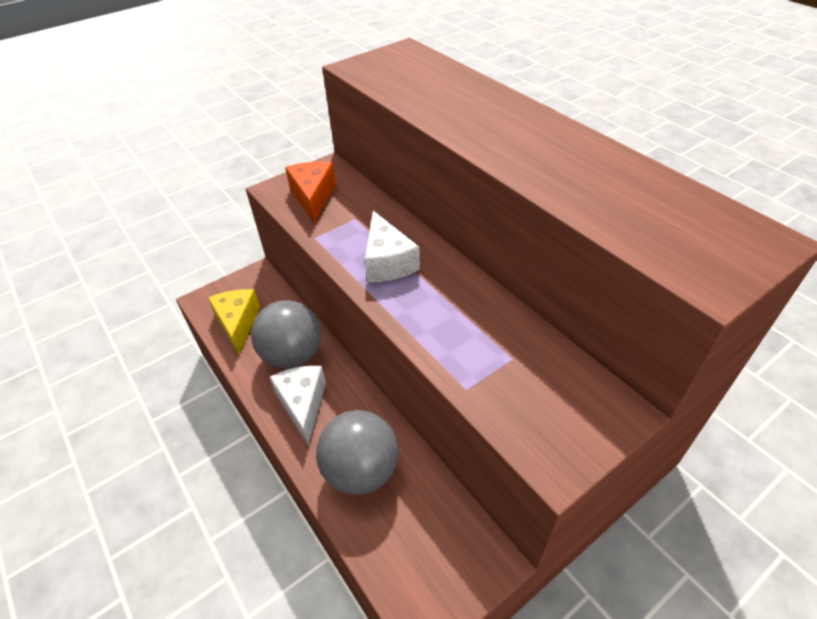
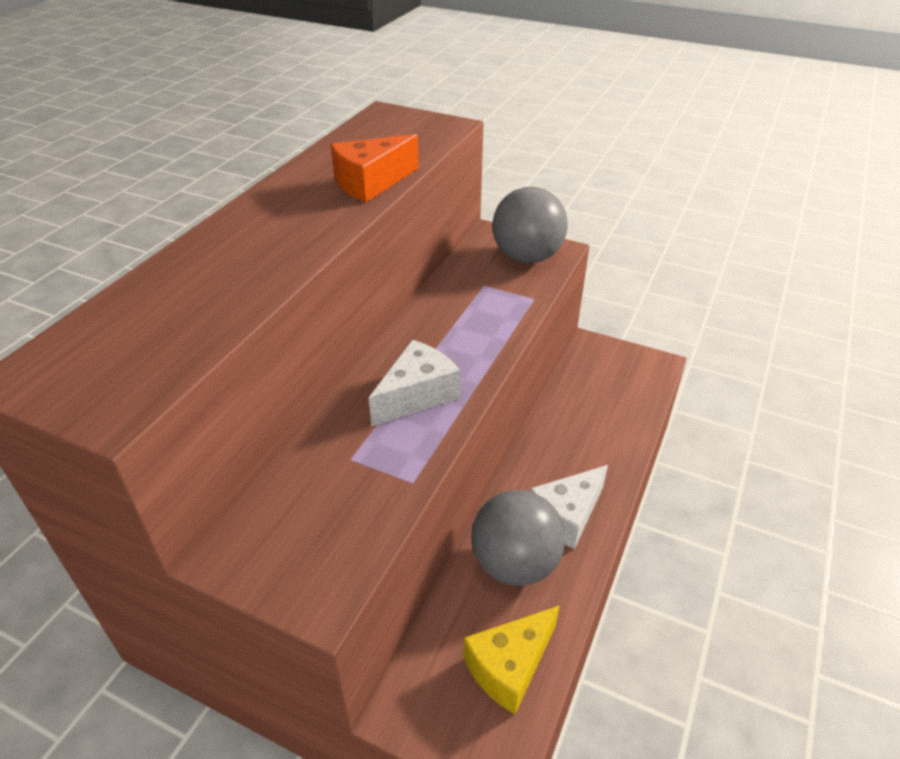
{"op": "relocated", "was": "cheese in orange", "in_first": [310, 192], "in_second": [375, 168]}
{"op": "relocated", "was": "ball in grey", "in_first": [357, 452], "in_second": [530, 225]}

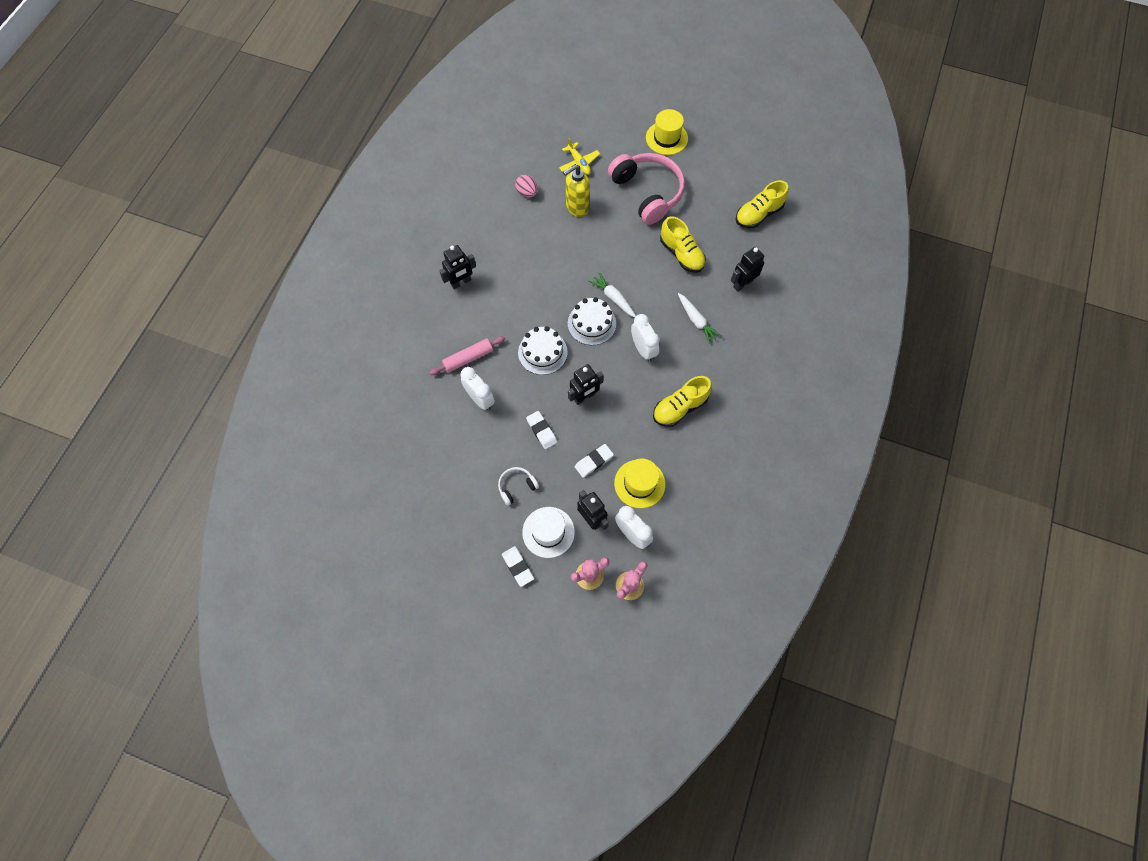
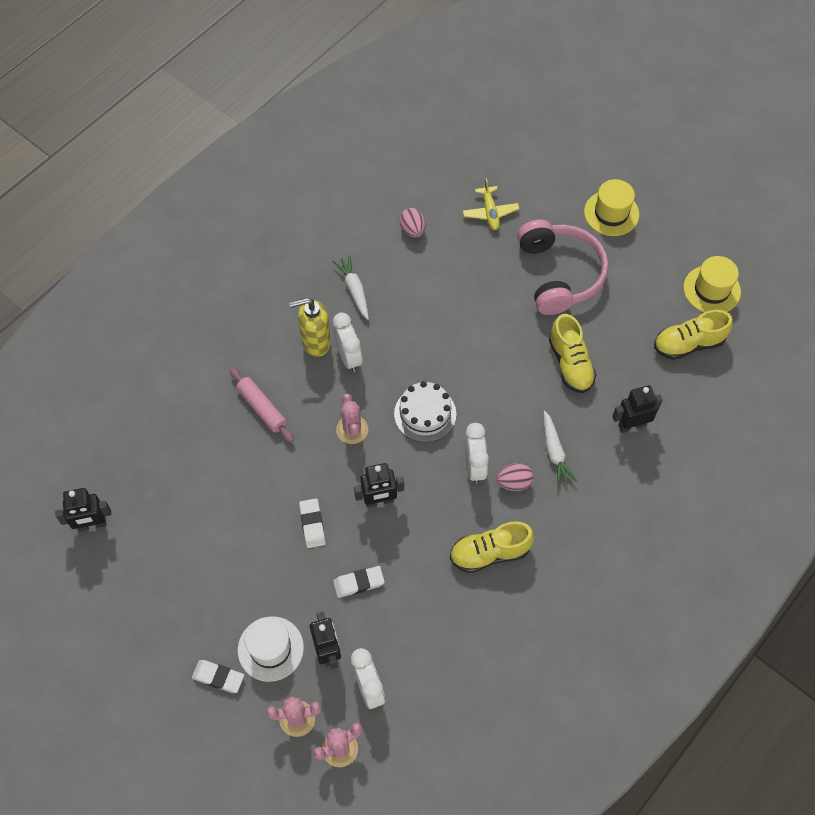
{"op": "relocated", "was": "robot in black", "in_first": [458, 267], "in_second": [83, 510]}
{"op": "spun", "was": "eraser in white", "in_first": [518, 566], "in_second": [218, 676], "clockwise": -60}
{"op": "spun", "was": "rolling pin in pink", "in_first": [467, 355], "in_second": [262, 405], "clockwise": 60}
{"op": "relocated", "was": "soap dispenser in yellow", "in_first": [576, 190], "in_second": [310, 327]}
{"op": "relocated", "was": "carrot in white", "in_first": [612, 294], "in_second": [351, 287]}
{"op": "relocated", "was": "clock in white", "in_first": [477, 389], "in_second": [347, 342]}
{"op": "exchanged", "was": "cake in white", "now": "cactus in pink", "in_first": [542, 350], "in_second": [352, 419]}
{"op": "appeared", "now": "egg in pink", "in_second": [515, 477]}
{"op": "relocated", "was": "hat in yellow", "in_first": [639, 483], "in_second": [712, 284]}
{"op": "missing", "was": "headphones in white", "in_first": [518, 486]}

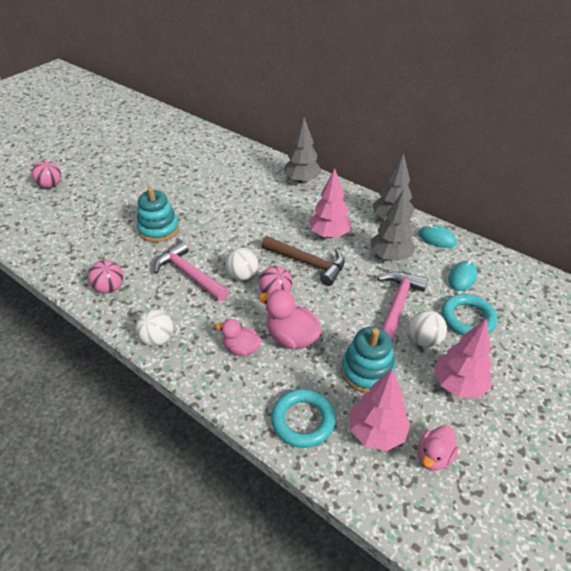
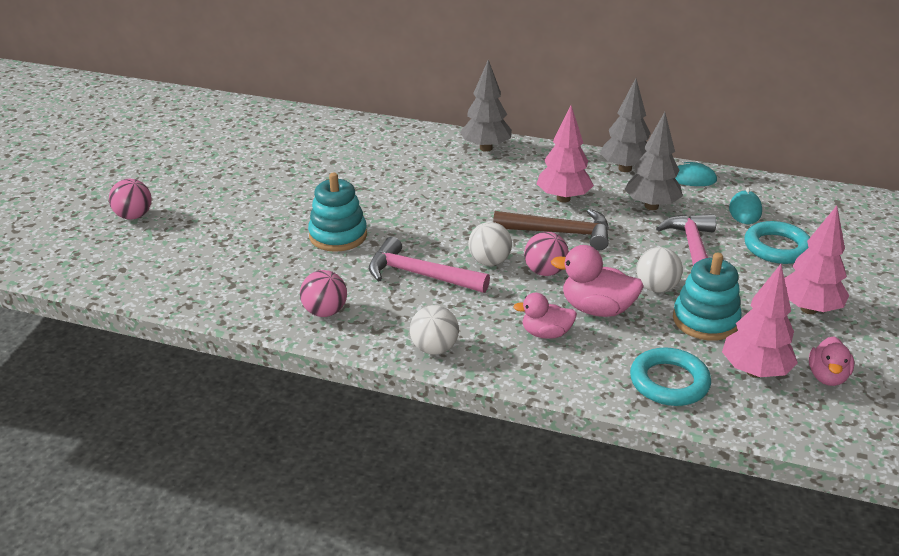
{"op": "relocated", "was": "ball in white", "in_first": [428, 328], "in_second": [659, 270]}

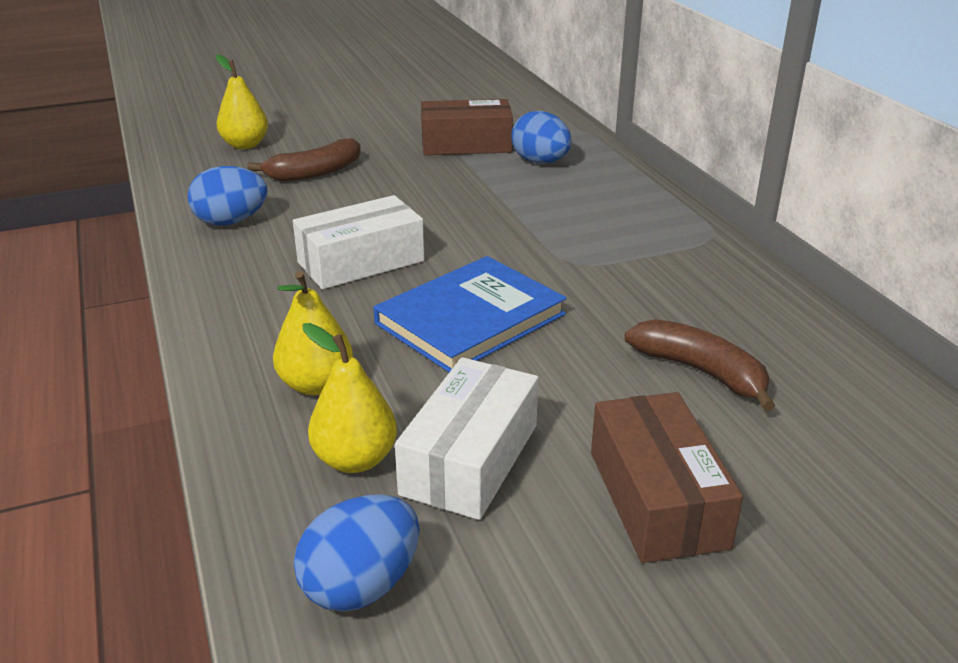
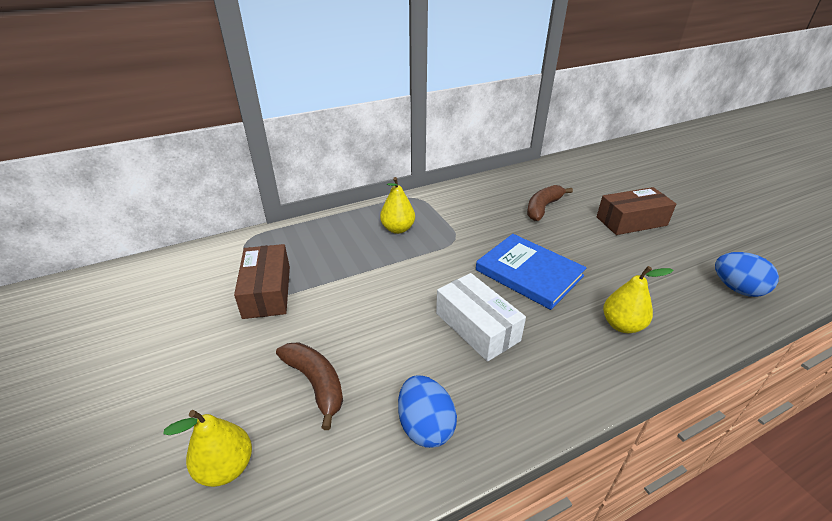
{"op": "relocated", "was": "pear in yellow", "in_first": [350, 398], "in_second": [397, 205]}
{"op": "missing", "was": "box in white", "in_first": [466, 438]}
{"op": "missing", "was": "egg in blue", "in_first": [541, 137]}

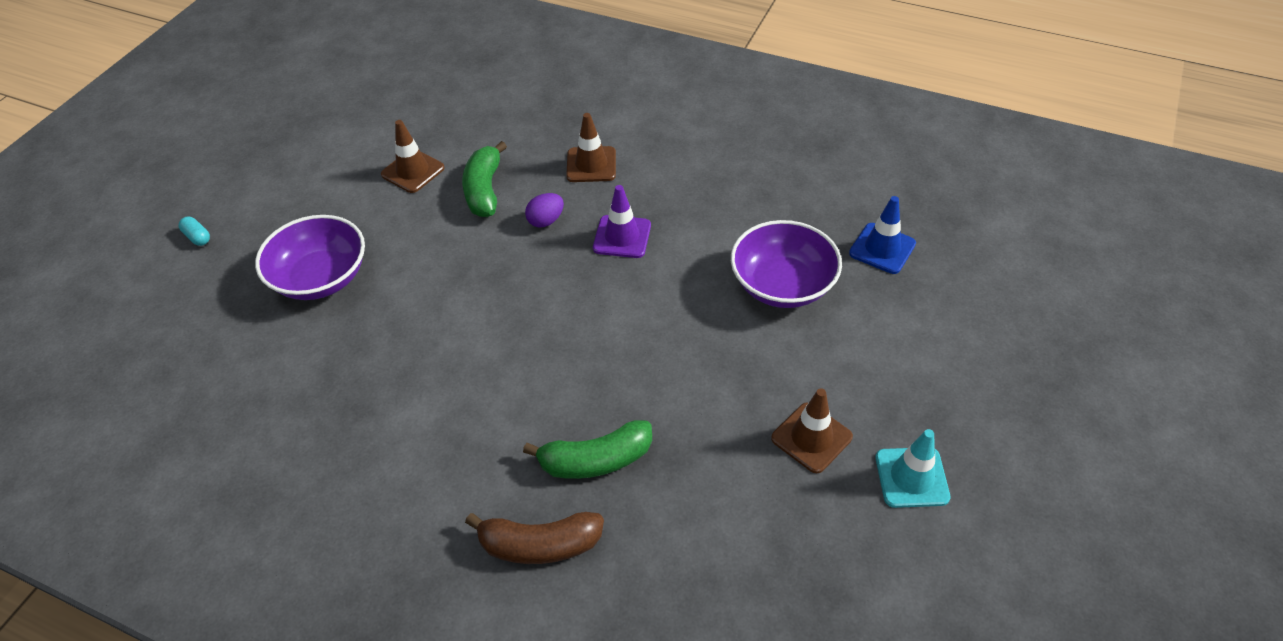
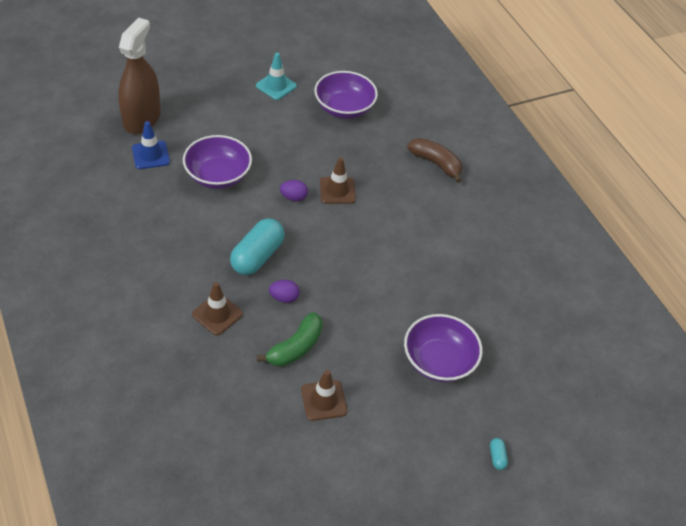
{"op": "appeared", "now": "spray bottle in brown", "in_second": [139, 76]}
{"op": "exchanged", "was": "traffic cone in purple", "now": "capsule in turquoise", "in_first": [622, 221], "in_second": [257, 246]}
{"op": "appeared", "now": "egg in purple", "in_second": [294, 190]}
{"op": "appeared", "now": "bowl in purple", "in_second": [346, 95]}
{"op": "relocated", "was": "traffic cone in brown", "in_first": [812, 430], "in_second": [338, 181]}
{"op": "missing", "was": "banana in green", "in_first": [587, 449]}

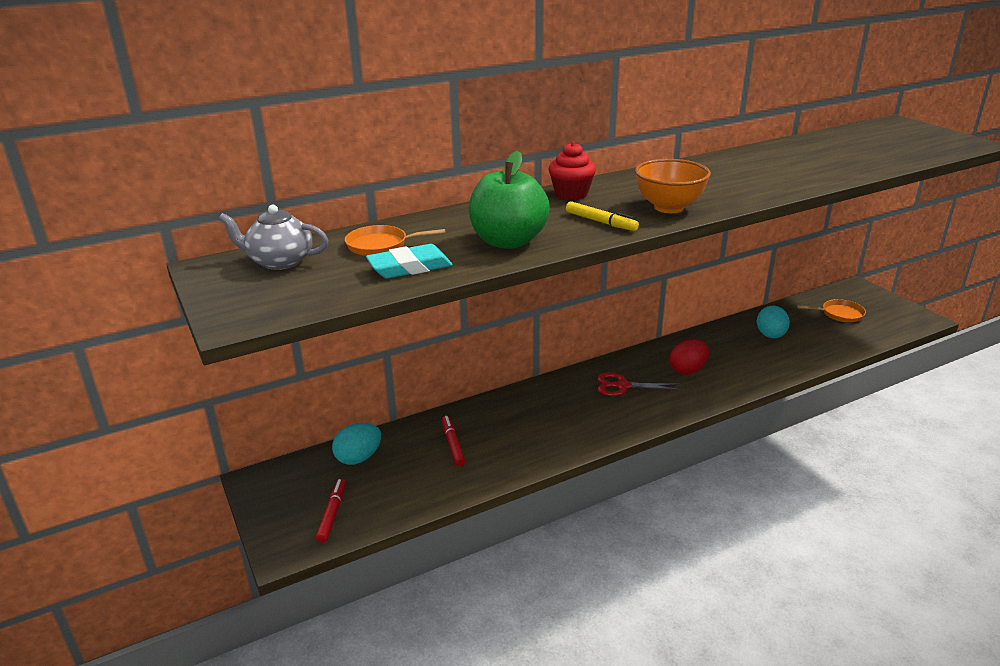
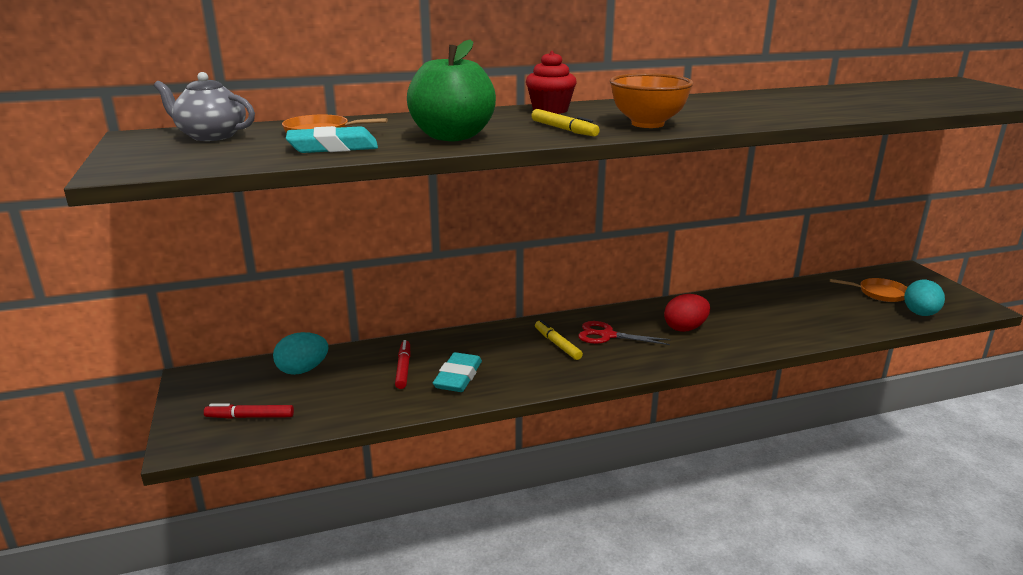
{"op": "spun", "was": "marker in red", "in_first": [331, 511], "in_second": [249, 411], "clockwise": -105}
{"op": "appeared", "now": "eraser in turquoise", "in_second": [457, 372]}
{"op": "appeared", "now": "marker in yellow", "in_second": [559, 340]}
{"op": "relocated", "was": "egg in turquoise", "in_first": [773, 322], "in_second": [924, 298]}

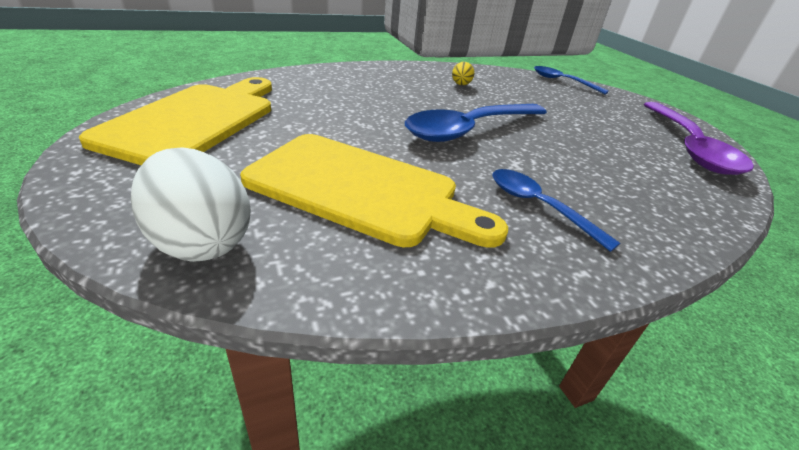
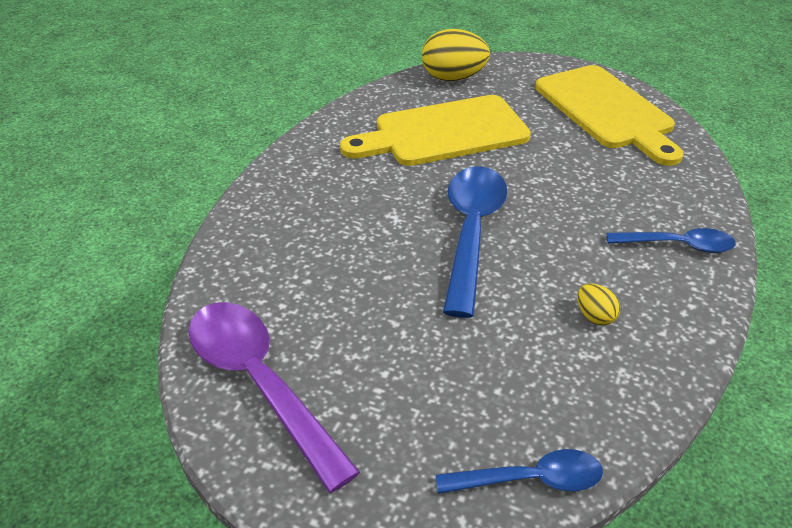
{"op": "colour", "was": "egg in white", "now": "egg in yellow", "in_first": [191, 204], "in_second": [456, 55]}
{"op": "relocated", "was": "spoon in blue", "in_first": [556, 210], "in_second": [671, 240]}

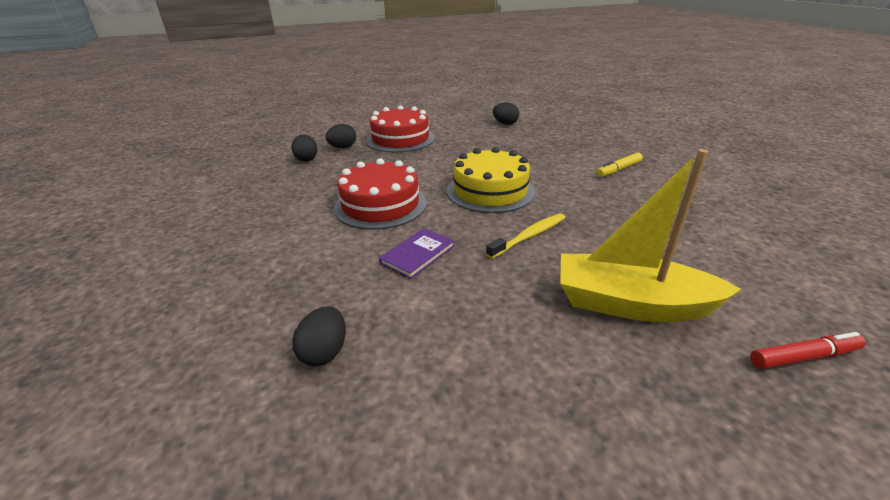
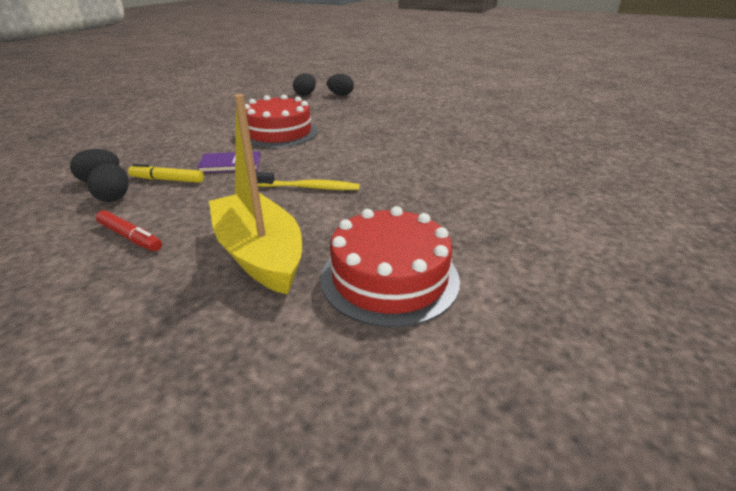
{"op": "relocated", "was": "egg in black", "in_first": [506, 113], "in_second": [108, 182]}
{"op": "relocated", "was": "marker in red", "in_first": [808, 350], "in_second": [129, 230]}
{"op": "relocated", "was": "marker in yellow", "in_first": [620, 164], "in_second": [166, 173]}
{"op": "relocated", "was": "cake in red", "in_first": [400, 128], "in_second": [390, 266]}
{"op": "missing", "was": "cake in yellow", "in_first": [491, 180]}

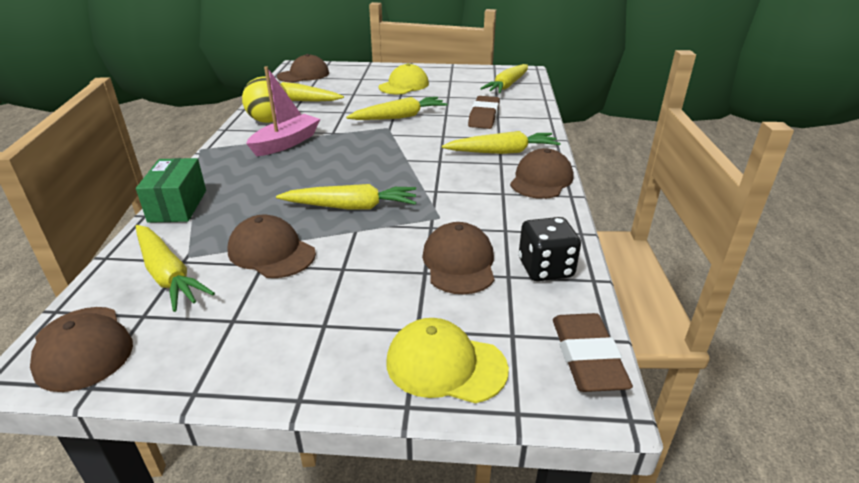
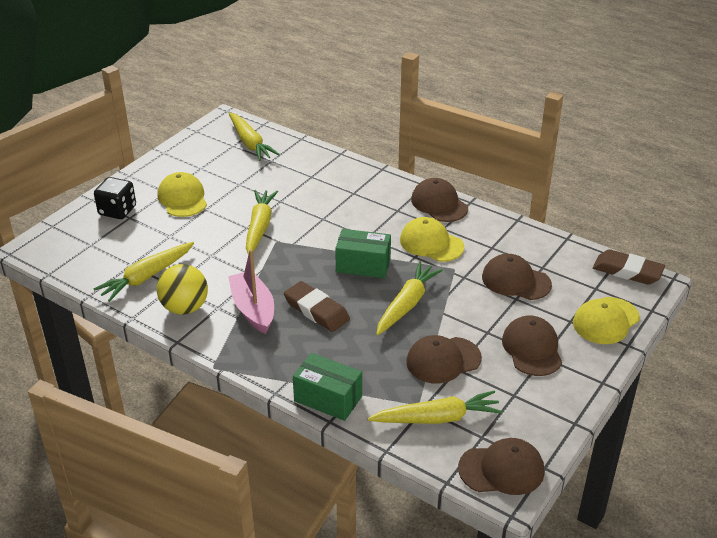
{"op": "relocated", "was": "dice in black", "in_first": [550, 249], "in_second": [115, 198]}
{"op": "relocated", "was": "eraser in brown", "in_first": [484, 112], "in_second": [317, 306]}
{"op": "appeared", "now": "box in green", "in_second": [363, 253]}
{"op": "appeared", "now": "cap in yellow", "in_second": [432, 239]}
{"op": "relocated", "was": "cap in brown", "in_first": [303, 68], "in_second": [532, 346]}
{"op": "missing", "was": "carrot in yellow", "in_first": [501, 142]}

